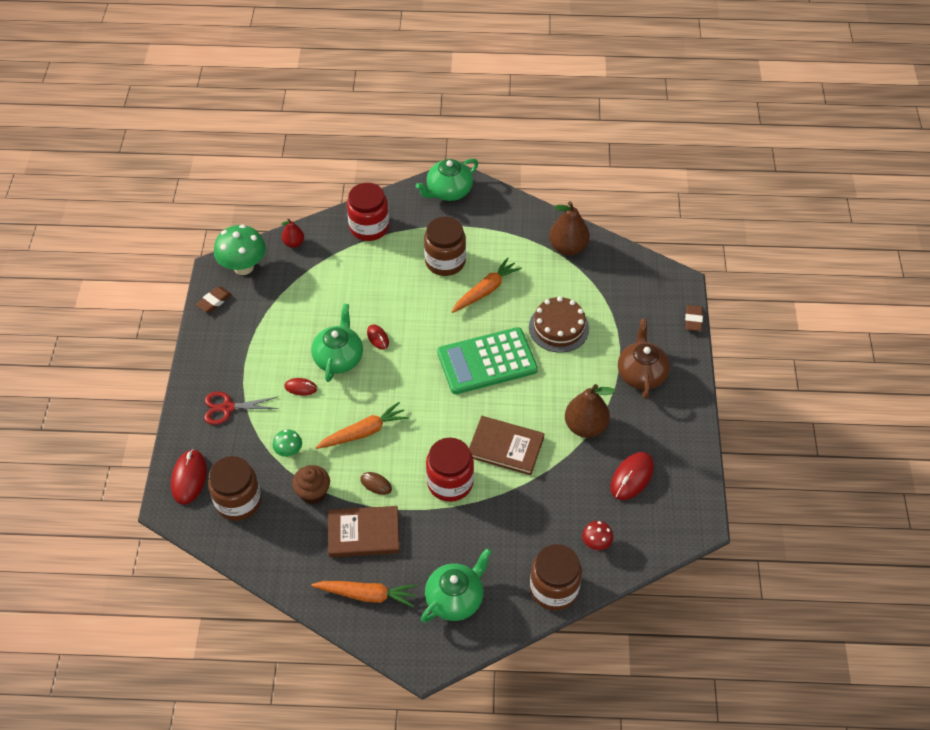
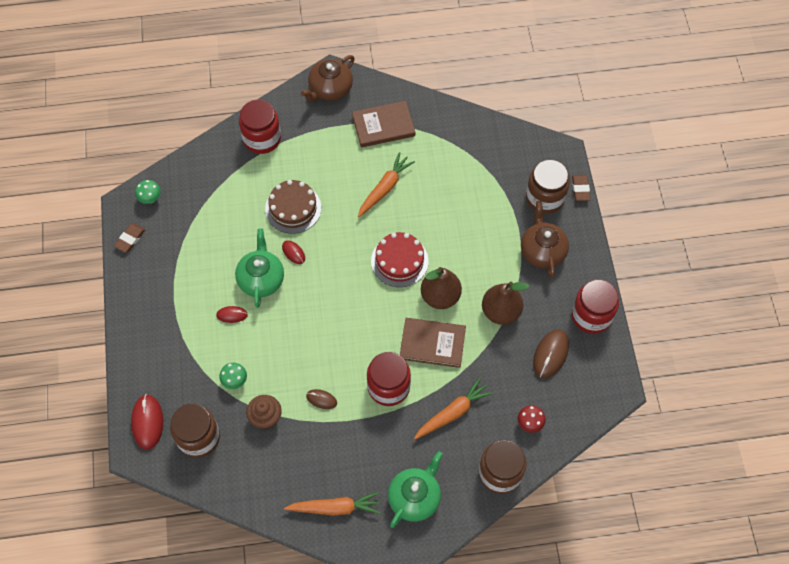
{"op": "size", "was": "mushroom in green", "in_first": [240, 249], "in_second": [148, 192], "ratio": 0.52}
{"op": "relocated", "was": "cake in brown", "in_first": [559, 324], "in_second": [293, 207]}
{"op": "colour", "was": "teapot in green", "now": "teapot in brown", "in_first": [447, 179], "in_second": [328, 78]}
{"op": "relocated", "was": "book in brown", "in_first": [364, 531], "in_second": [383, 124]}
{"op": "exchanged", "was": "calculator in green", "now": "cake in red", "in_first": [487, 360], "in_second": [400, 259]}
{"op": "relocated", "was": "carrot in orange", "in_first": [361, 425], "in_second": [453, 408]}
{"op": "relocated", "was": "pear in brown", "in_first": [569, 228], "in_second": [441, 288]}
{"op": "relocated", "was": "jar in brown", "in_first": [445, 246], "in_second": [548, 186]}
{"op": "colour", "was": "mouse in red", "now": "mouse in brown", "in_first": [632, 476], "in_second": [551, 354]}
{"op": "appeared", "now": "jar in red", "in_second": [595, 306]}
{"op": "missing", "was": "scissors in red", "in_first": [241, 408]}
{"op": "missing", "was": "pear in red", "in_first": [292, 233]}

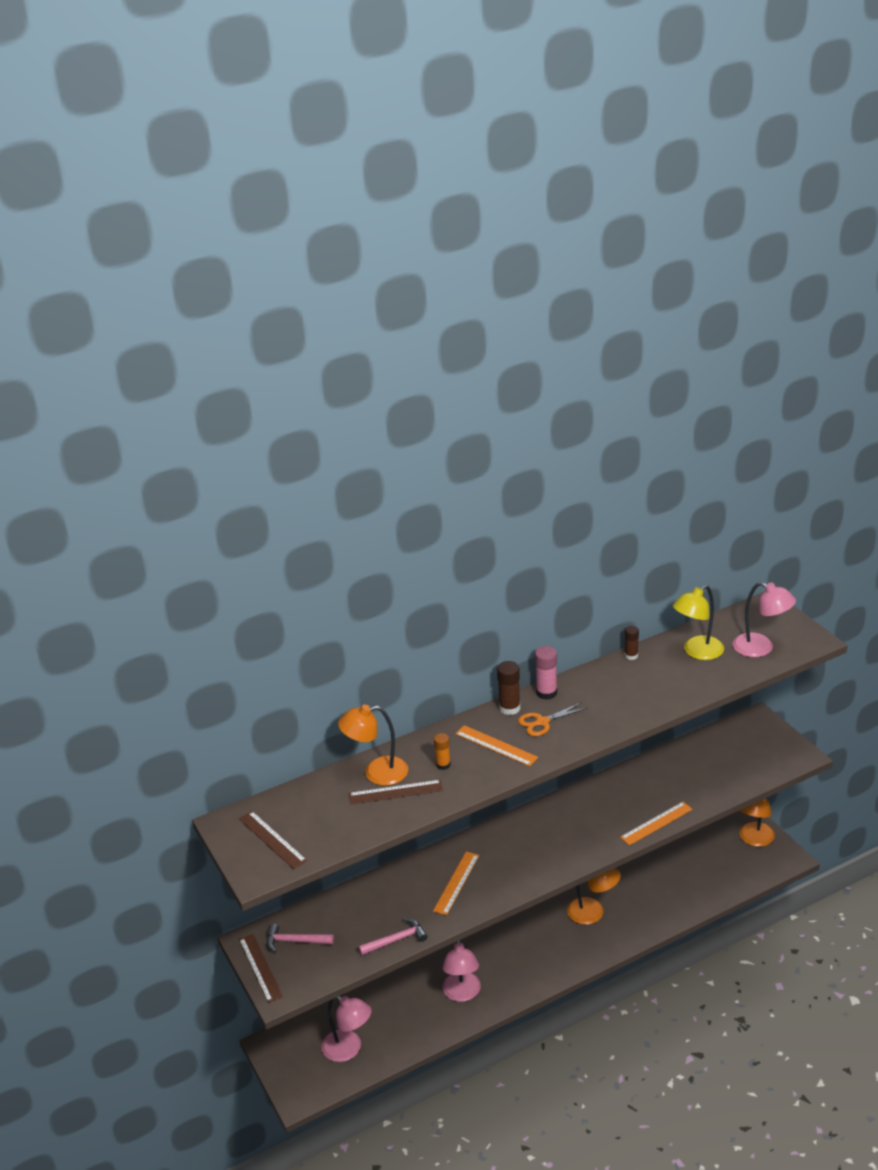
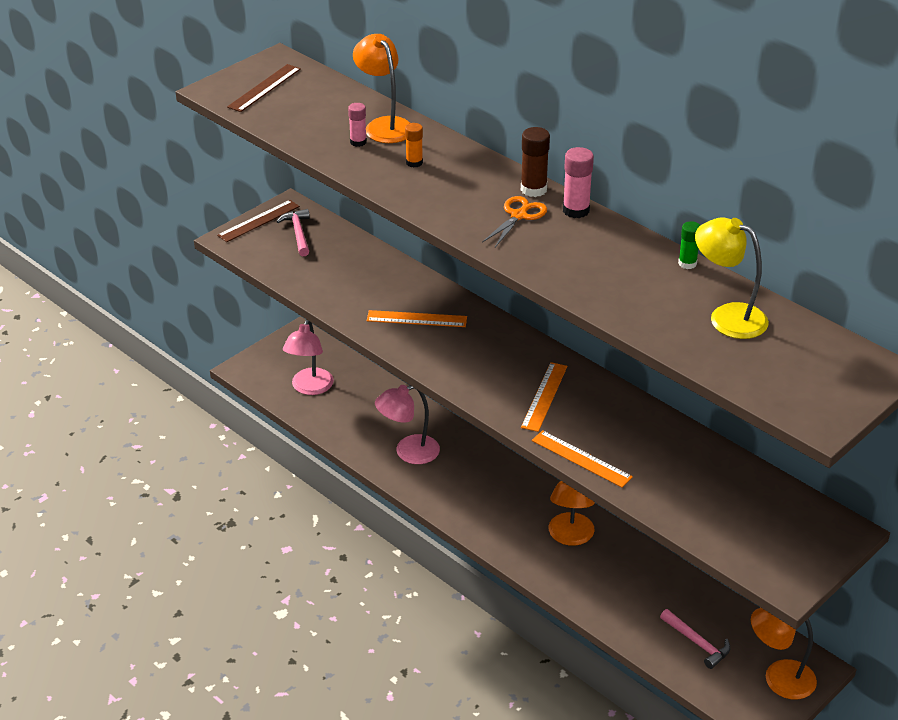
{"op": "exchanged", "was": "ruler in brown", "now": "glue stick in pink", "in_first": [396, 792], "in_second": [357, 125]}
{"op": "spun", "was": "scissors in orange", "in_first": [552, 719], "in_second": [514, 221], "clockwise": 75}
{"op": "relocated", "was": "ruler in orange", "in_first": [496, 745], "in_second": [544, 397]}
{"op": "relocated", "was": "hammer in pink", "in_first": [393, 937], "in_second": [695, 639]}
{"op": "colour", "was": "glue stick in brown", "now": "glue stick in green", "in_first": [632, 643], "in_second": [689, 245]}
{"op": "missing", "was": "lamp in pink", "in_first": [764, 619]}

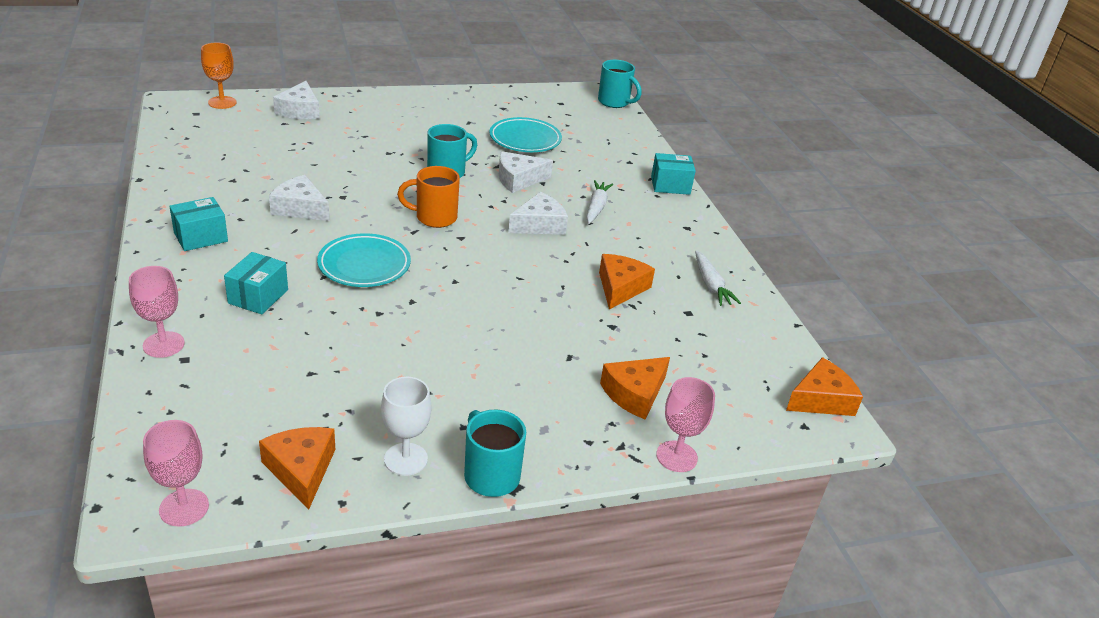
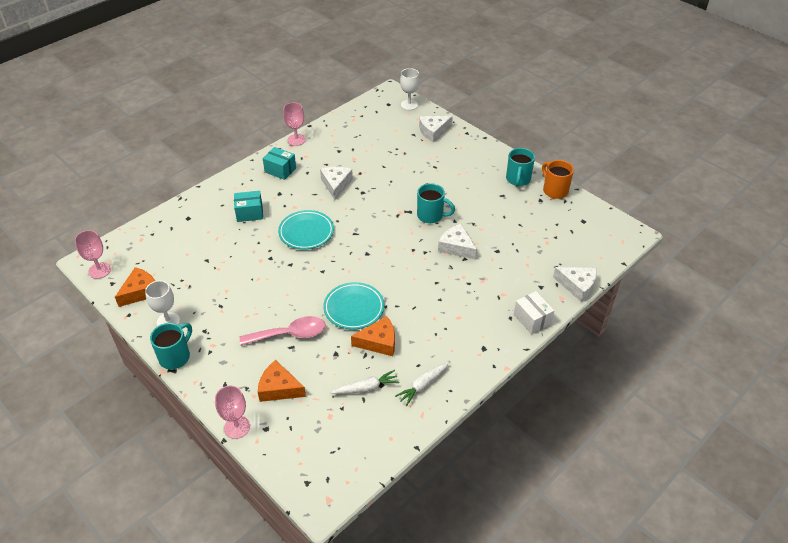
{"op": "appeared", "now": "spoon in pink", "in_second": [282, 331]}
{"op": "relocated", "was": "goblet in pink", "in_first": [157, 312], "in_second": [294, 124]}
{"op": "relocated", "was": "plate in turquoise", "in_first": [525, 134], "in_second": [353, 305]}
{"op": "relocated", "was": "carrot in white", "in_first": [599, 202], "in_second": [364, 382]}
{"op": "colour", "was": "goblet in orange", "now": "goblet in white", "in_first": [219, 76], "in_second": [410, 89]}
{"op": "relocated", "was": "mug in turquoise", "in_first": [620, 84], "in_second": [520, 167]}
{"op": "colour", "was": "box in turquoise", "now": "box in white", "in_first": [673, 174], "in_second": [534, 312]}
{"op": "relocated", "was": "mug in orange", "in_first": [428, 197], "in_second": [558, 179]}
{"op": "relocated", "was": "cheese in white", "in_first": [538, 213], "in_second": [575, 284]}
{"op": "missing", "was": "cheese in orange", "in_first": [824, 386]}

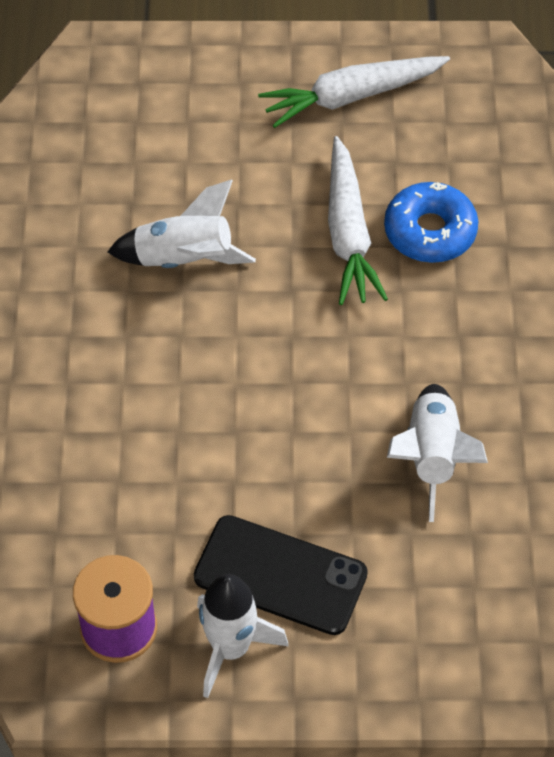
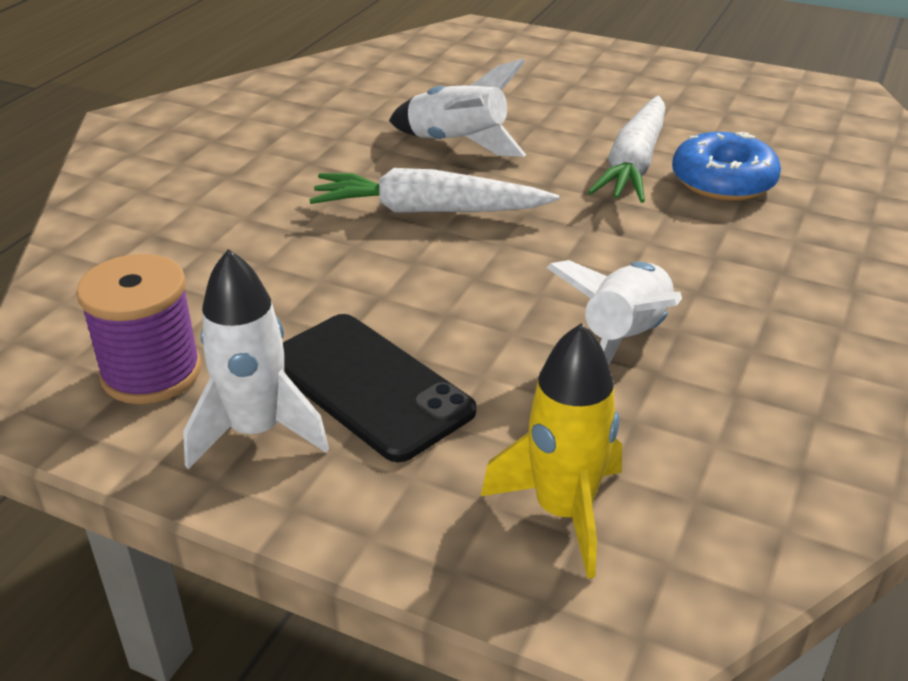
{"op": "relocated", "was": "carrot in white", "in_first": [354, 92], "in_second": [434, 190]}
{"op": "appeared", "now": "rocket in yellow", "in_second": [551, 451]}

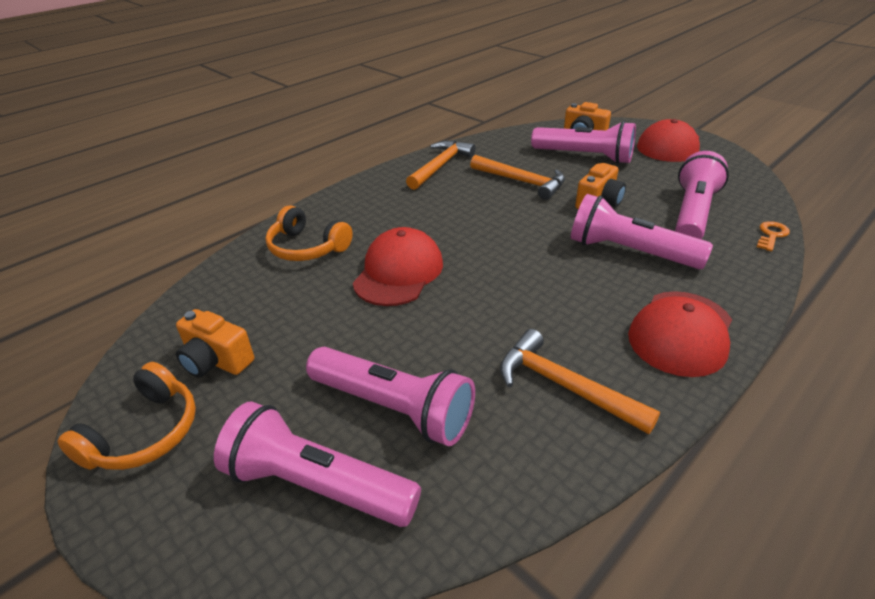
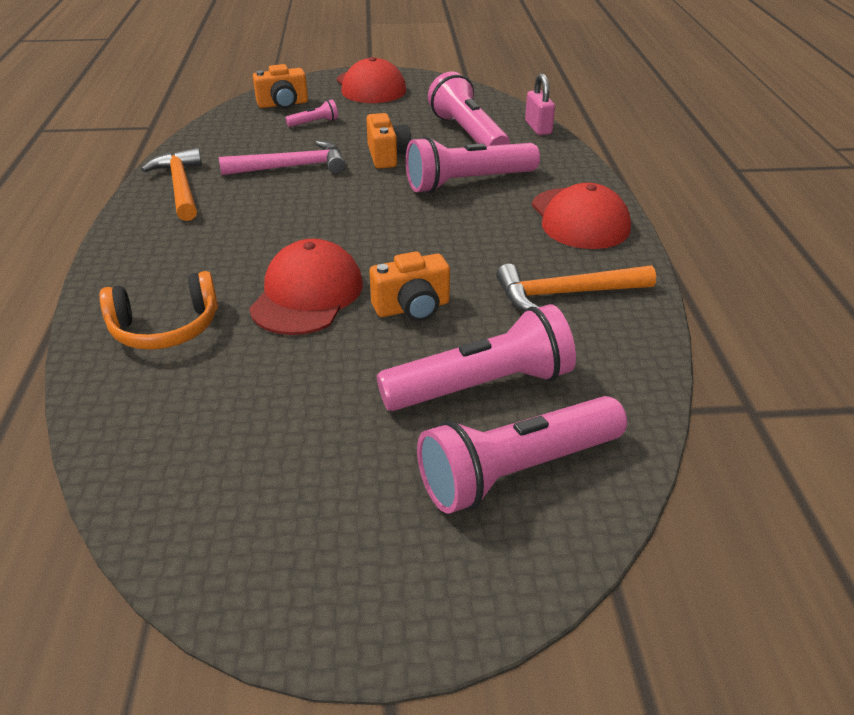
{"op": "colour", "was": "hammer in orange", "now": "hammer in pink", "in_first": [517, 177], "in_second": [282, 158]}
{"op": "spun", "was": "cap in red", "in_first": [398, 266], "in_second": [306, 287], "clockwise": 45}
{"op": "size", "was": "flashlight in pink", "in_first": [583, 142], "in_second": [311, 113], "ratio": 0.44}
{"op": "relocated", "was": "camera in orange", "in_first": [215, 343], "in_second": [409, 286]}
{"op": "exchanged", "was": "key in orange", "now": "padlock in pink", "in_first": [773, 236], "in_second": [540, 104]}
{"op": "missing", "was": "headphones in orange", "in_first": [126, 416]}

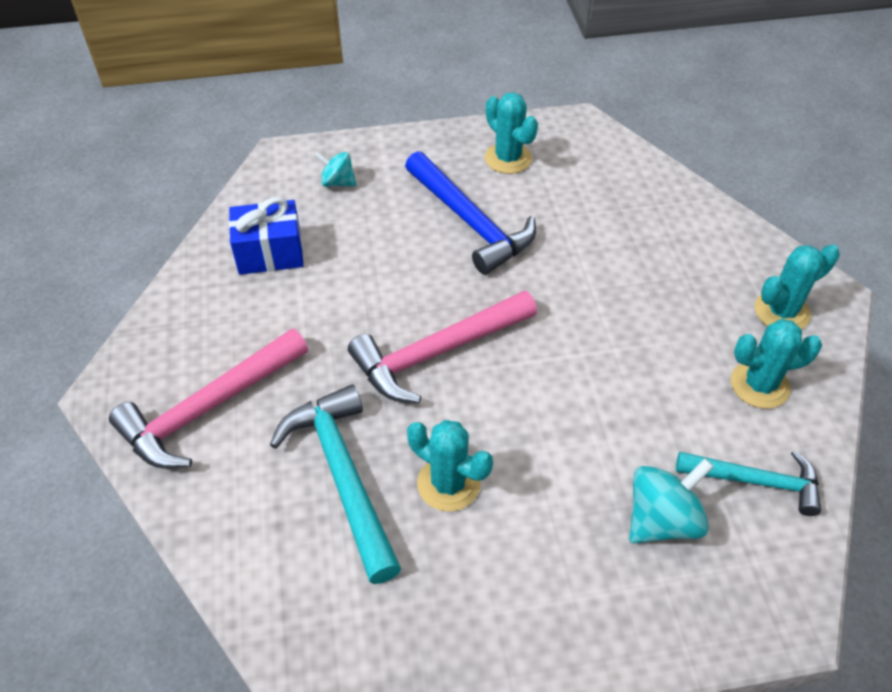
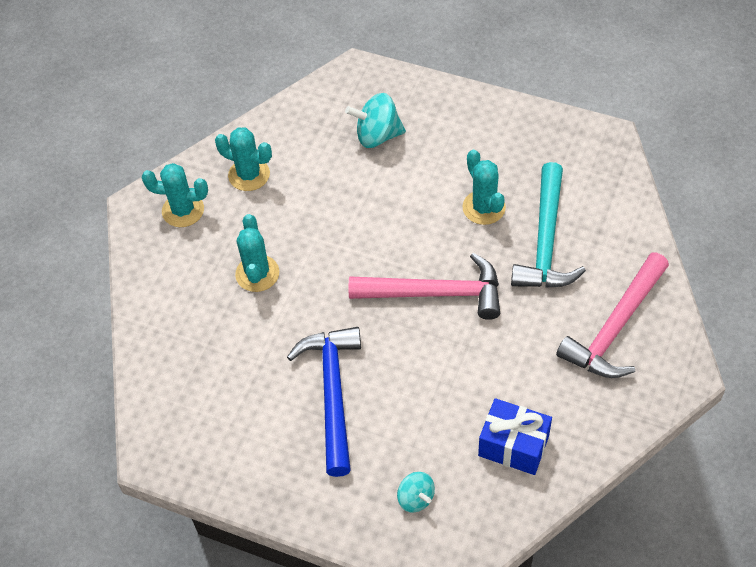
{"op": "relocated", "was": "cactus in turquoise", "in_first": [511, 133], "in_second": [257, 253]}
{"op": "spun", "was": "hammer in pink", "in_first": [208, 398], "in_second": [612, 315], "clockwise": 135}
{"op": "missing", "was": "hammer in turquoise", "in_first": [748, 483]}

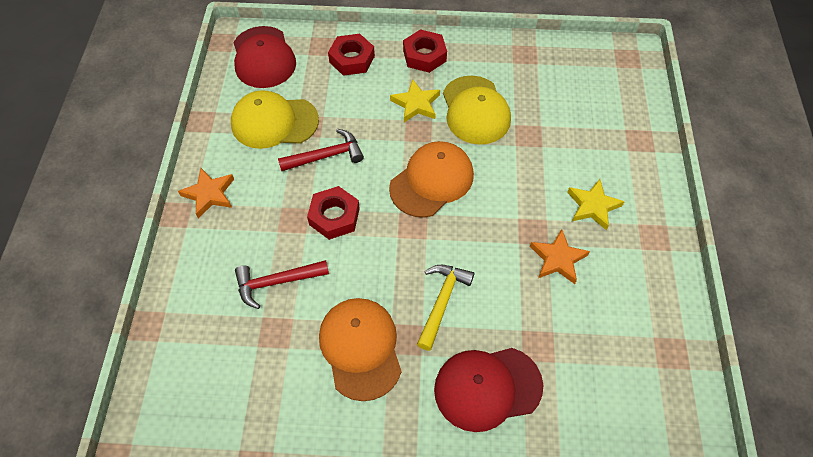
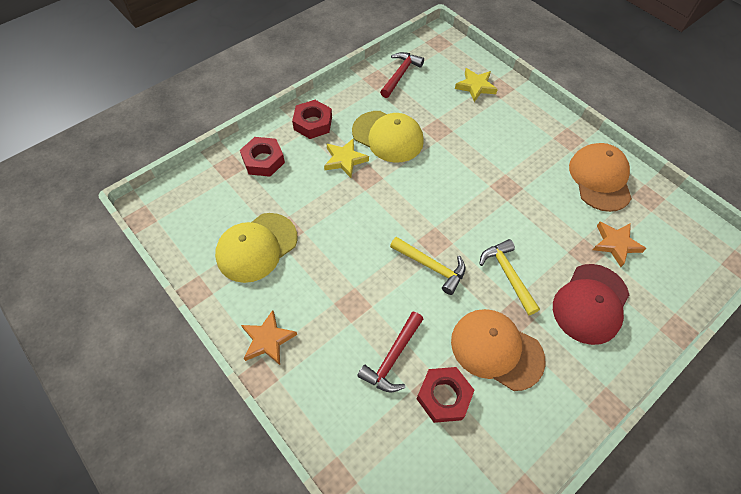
{"op": "relocated", "was": "hammer in red", "in_first": [321, 150], "in_second": [402, 75]}
{"op": "appeared", "now": "hammer in yellow", "in_second": [428, 266]}
{"op": "relocated", "was": "nut in red", "in_first": [333, 213], "in_second": [445, 395]}
{"op": "relocated", "was": "star in yellow", "in_first": [596, 205], "in_second": [476, 85]}
{"op": "relocated", "was": "cap in orange", "in_first": [431, 179], "in_second": [600, 177]}
{"op": "relocated", "was": "star in orange", "in_first": [560, 256], "in_second": [620, 244]}
{"op": "missing", "was": "cap in red", "in_first": [264, 57]}

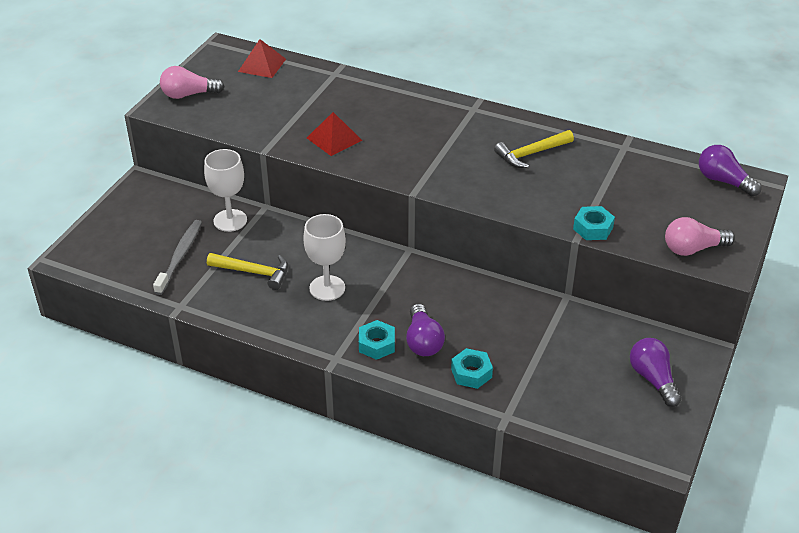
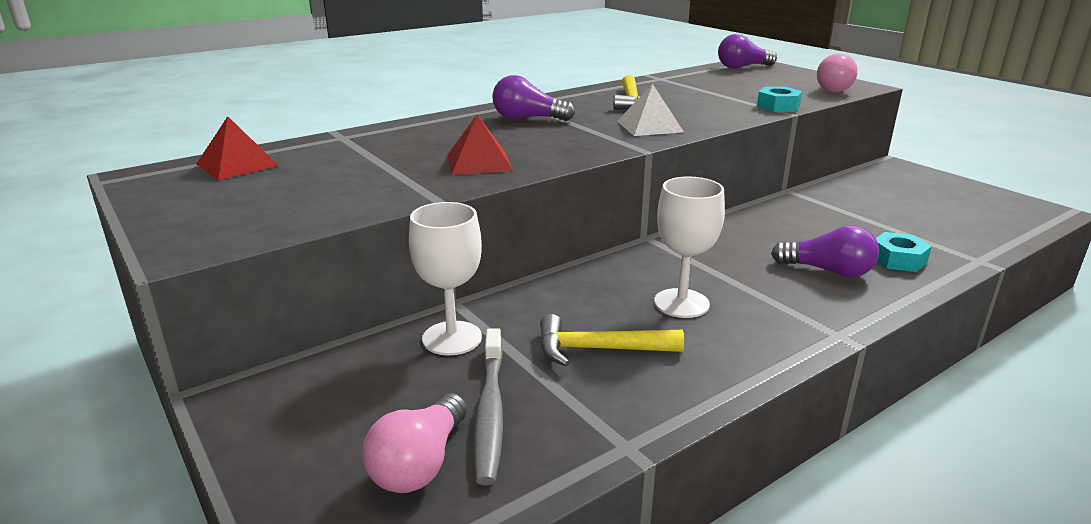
{"op": "relocated", "was": "light bulb in pink", "in_first": [192, 82], "in_second": [415, 443]}
{"op": "spun", "was": "toothbrush in grey", "in_first": [177, 257], "in_second": [488, 406], "clockwise": -135}
{"op": "relocated", "was": "light bulb in purple", "in_first": [656, 372], "in_second": [533, 98]}
{"op": "spun", "was": "hammer in yellow", "in_first": [247, 271], "in_second": [612, 340], "clockwise": -135}
{"op": "appeared", "now": "pyramid in white", "in_second": [650, 110]}
{"op": "missing", "was": "nut in turquoise", "in_first": [377, 340]}

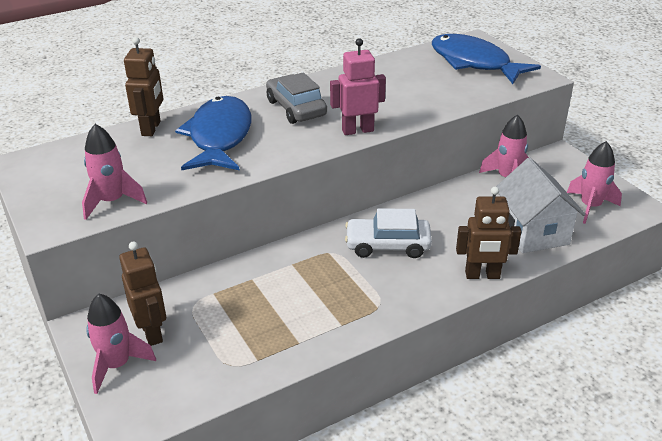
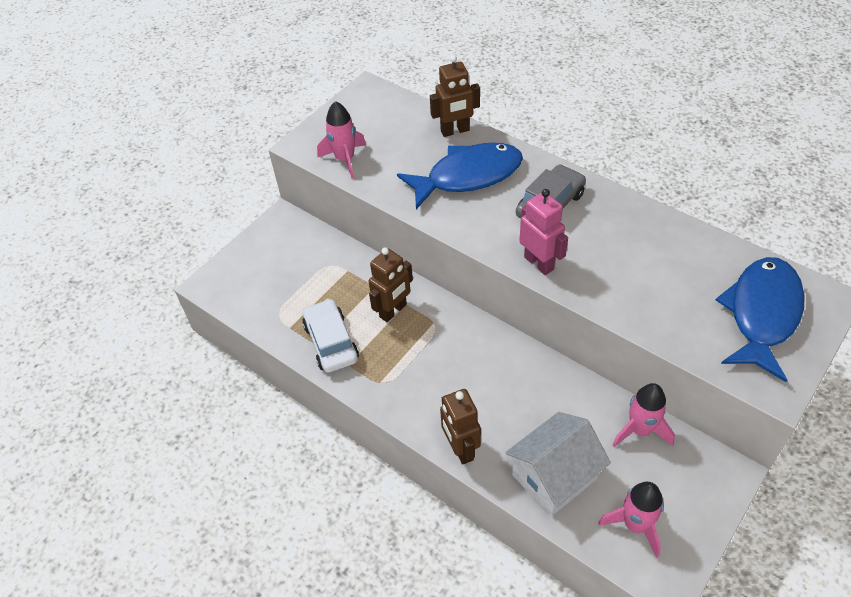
{"op": "relocated", "was": "car in white", "in_first": [388, 233], "in_second": [330, 336]}
{"op": "relocated", "was": "robot in brown", "in_first": [142, 294], "in_second": [391, 284]}
{"op": "missing", "was": "rocket in pink", "in_first": [121, 344]}

